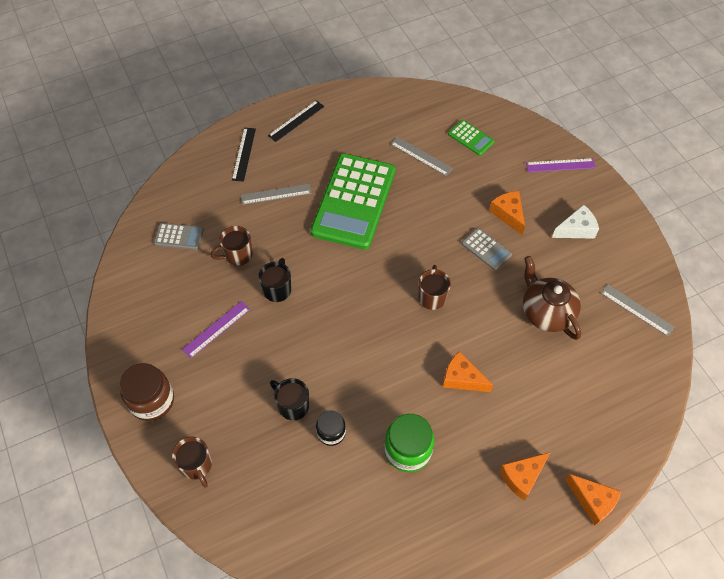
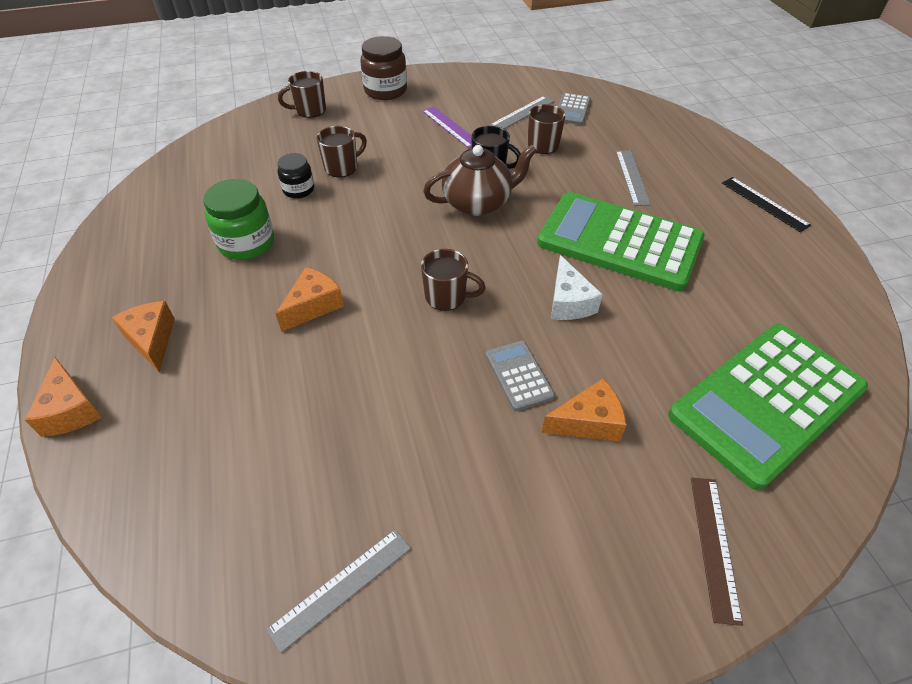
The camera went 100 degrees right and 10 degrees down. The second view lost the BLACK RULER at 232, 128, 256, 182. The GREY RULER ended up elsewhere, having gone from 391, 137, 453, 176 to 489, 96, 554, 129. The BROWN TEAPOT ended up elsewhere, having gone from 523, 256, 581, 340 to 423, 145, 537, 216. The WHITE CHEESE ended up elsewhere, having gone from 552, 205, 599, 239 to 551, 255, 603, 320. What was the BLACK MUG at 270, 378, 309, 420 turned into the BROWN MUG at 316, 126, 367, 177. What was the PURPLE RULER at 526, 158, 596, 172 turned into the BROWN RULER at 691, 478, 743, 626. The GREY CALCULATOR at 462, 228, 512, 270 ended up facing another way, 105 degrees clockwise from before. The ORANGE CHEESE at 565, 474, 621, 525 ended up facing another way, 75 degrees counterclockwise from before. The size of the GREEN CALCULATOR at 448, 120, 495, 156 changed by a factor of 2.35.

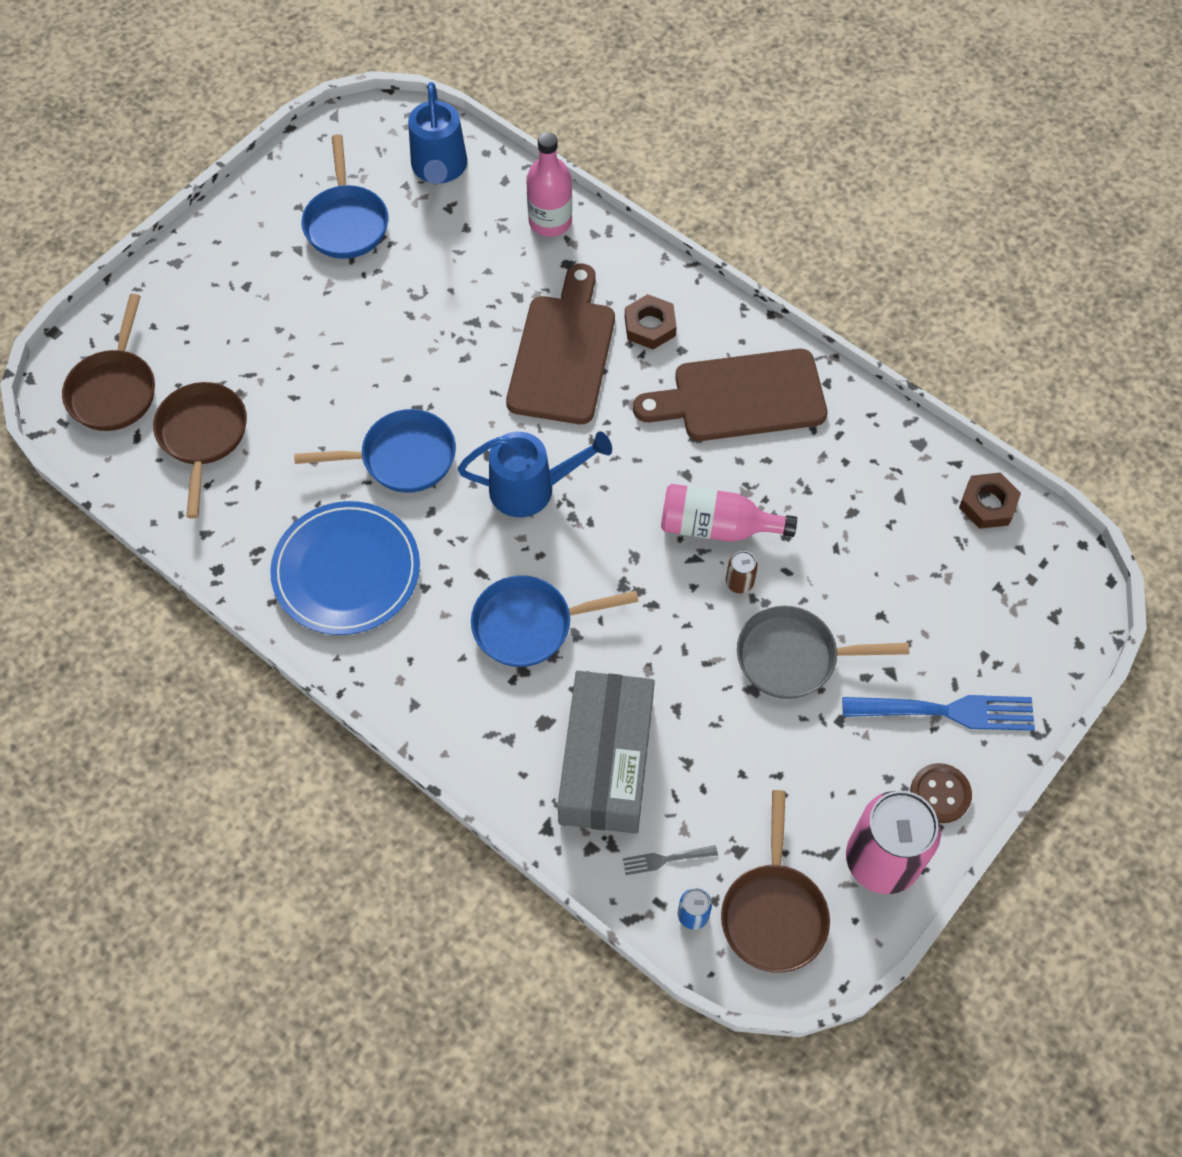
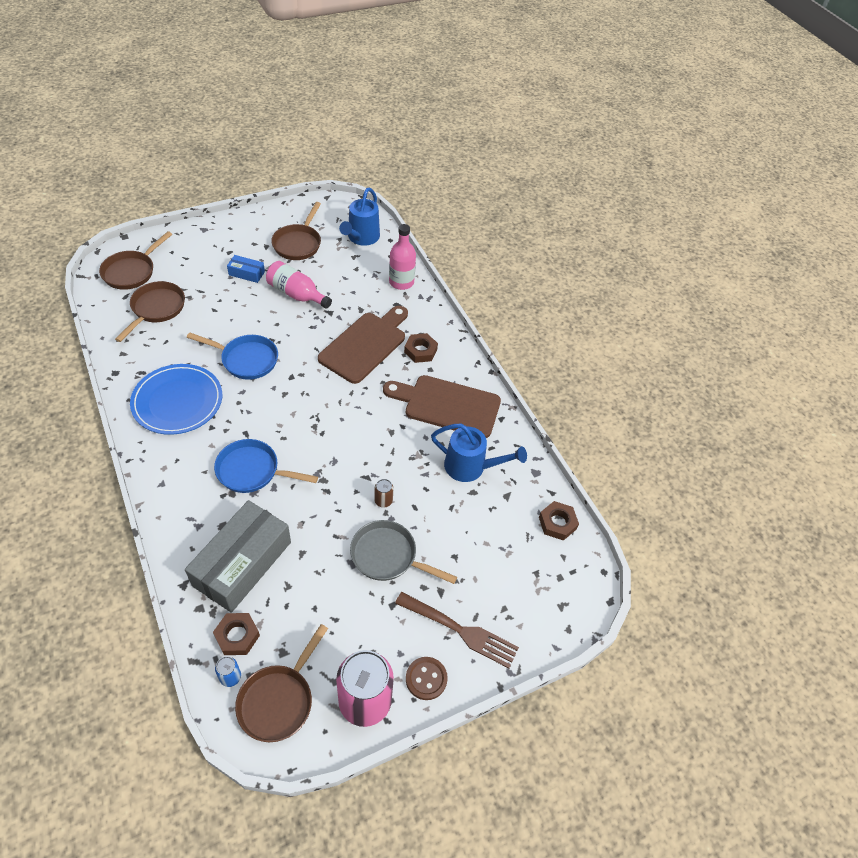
The camera went 20 degrees right and 10 degrees down. The second view gained the BLUE BOX at 227, 255, 265, 283. The BLUE WATERING CAN ended up elsewhere, having gone from 458, 431, 612, 518 to 431, 424, 527, 482. The PINK BOTTLE ended up elsewhere, having gone from 661, 484, 797, 542 to 266, 261, 332, 309. Where the GREY FORK stood at 623, 845, 718, 875, the BROWN NUT came to stand at 213, 613, 260, 655. What was the BLUE PAN at 301, 134, 388, 259 turned into the BROWN PAN at 271, 202, 321, 260. What was the BLUE FORK at 842, 695, 1035, 731 turned into the BROWN FORK at 395, 592, 519, 668.

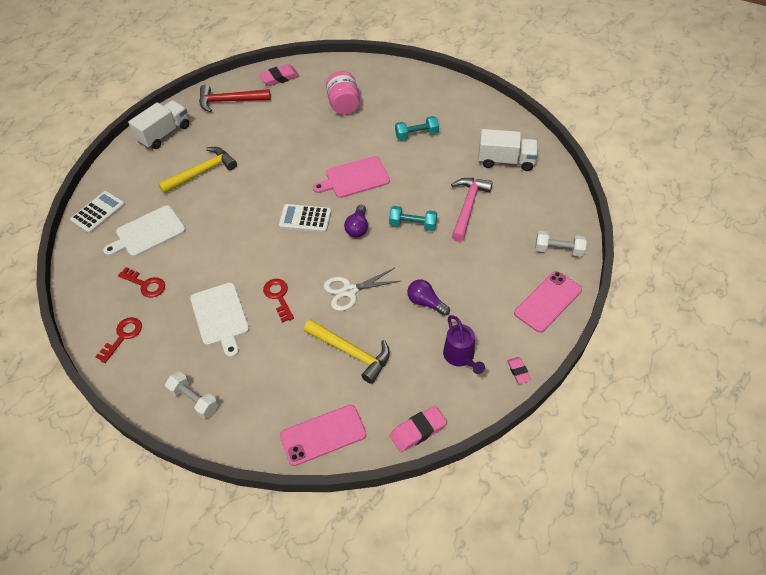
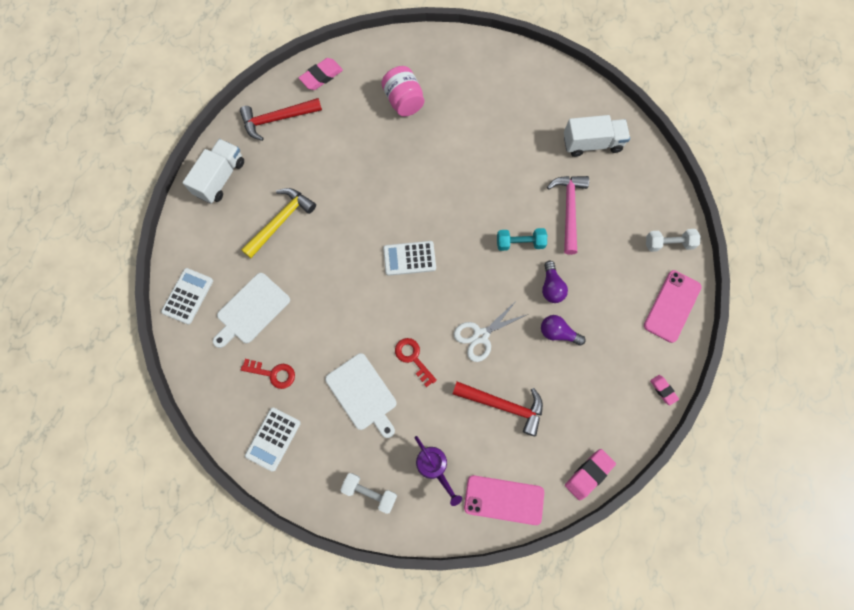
The camera went 15 degrees left and 20 degrees up. The second view lost the PINK CUTTING BOARD at 313, 156, 390, 198. The second view lost the TURQUOISE DUMBBELL at 395, 116, 439, 140. The PURPLE LIGHT BULB ended up elsewhere, having gone from 344, 205, 368, 238 to 542, 261, 568, 303. The PURPLE WATERING CAN ended up elsewhere, having gone from 443, 315, 485, 374 to 415, 436, 462, 506. Where the RED KEY stood at 95, 317, 142, 363, the WHITE CALCULATOR came to stand at 245, 407, 301, 472. What was the YELLOW HAMMER at 304, 319, 390, 384 turned into the RED HAMMER at 453, 381, 543, 436. The PINK PHONE at 280, 405, 367, 466 ended up facing another way, 45 degrees clockwise from before.

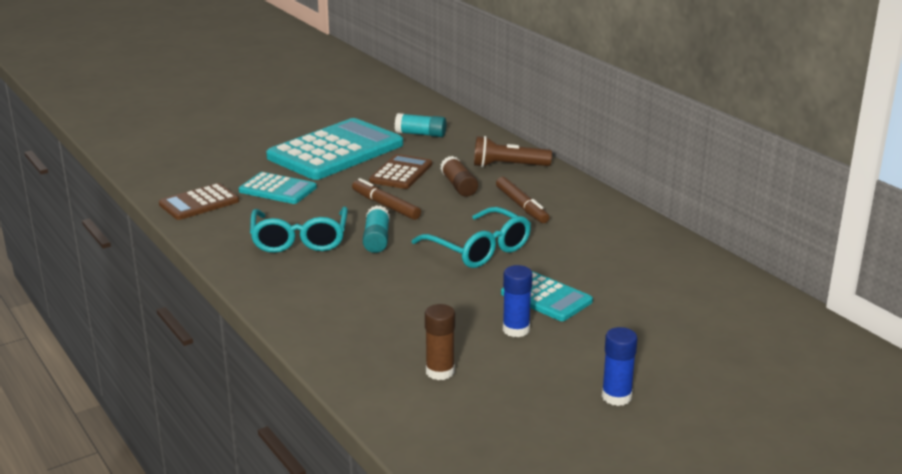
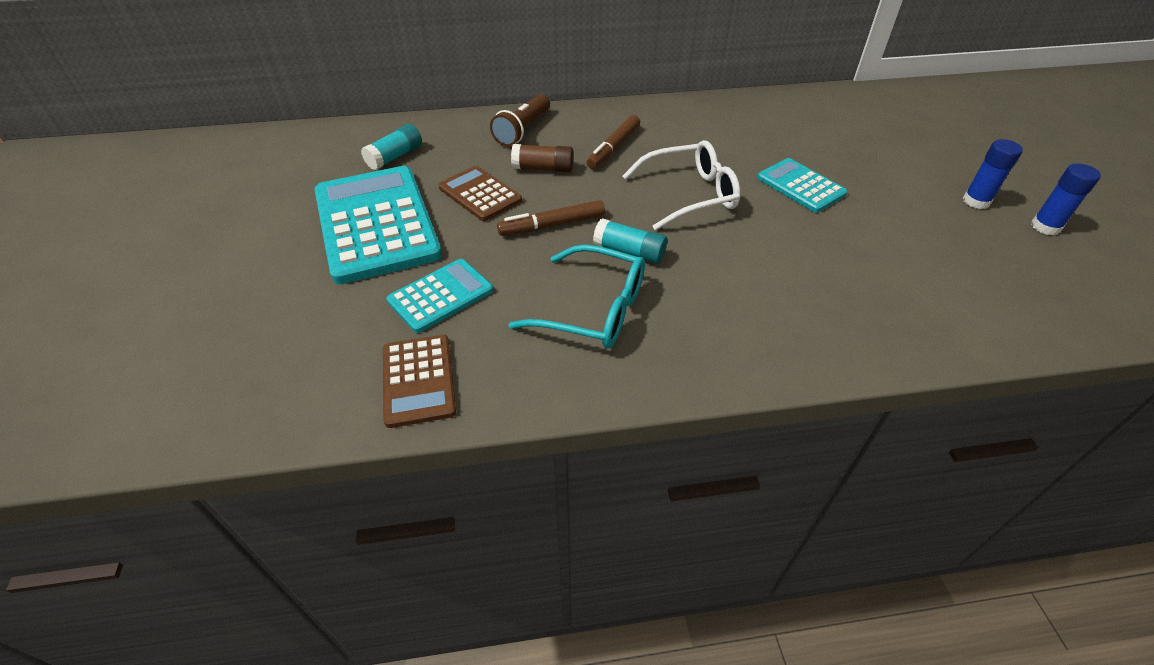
The camera went 65 degrees left and 20 degrees up. The second view lost the BROWN GLUE STICK at 425, 304, 455, 380. The BLUE GLUE STICK ended up elsewhere, having gone from 503, 265, 532, 337 to 1031, 163, 1101, 236. What was the TURQUOISE GLASSES at 411, 207, 531, 268 turned into the WHITE GLASSES at 622, 140, 740, 230. The BROWN MARKER at 496, 177, 550, 223 ended up facing another way, 120 degrees clockwise from before. The TURQUOISE CALCULATOR at 501, 271, 593, 321 ended up facing another way, 105 degrees counterclockwise from before.

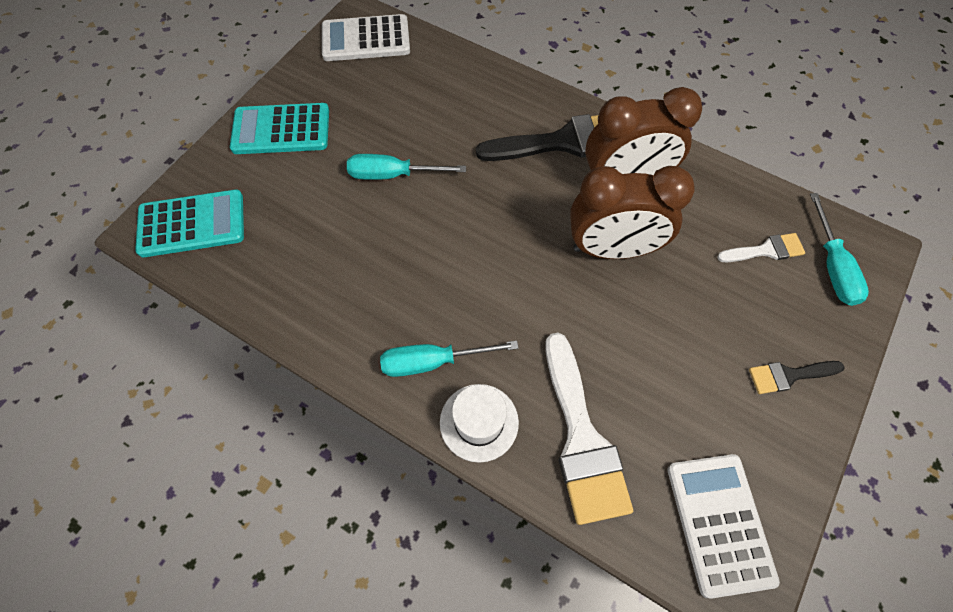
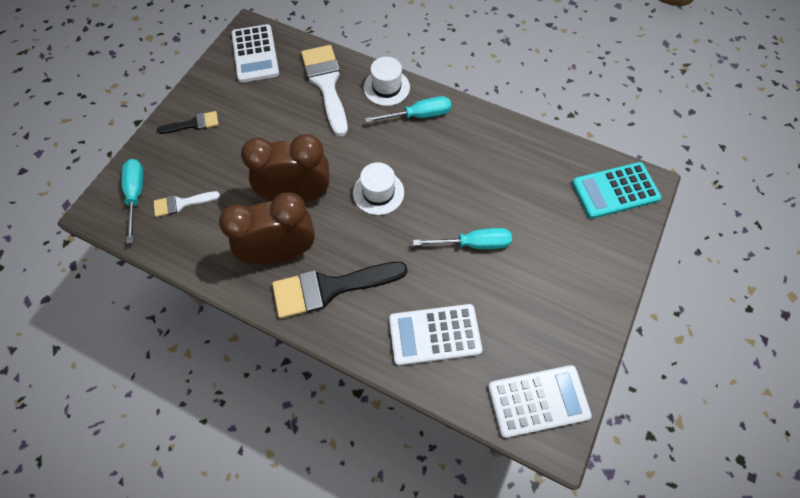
The camera went 175 degrees right and 0 degrees up. The second view lost the TURQUOISE CALCULATOR at 230, 103, 329, 154. The second view gained the WHITE HAT at 353, 162, 404, 215. The second view gained the WHITE CALCULATOR at 389, 304, 482, 365.

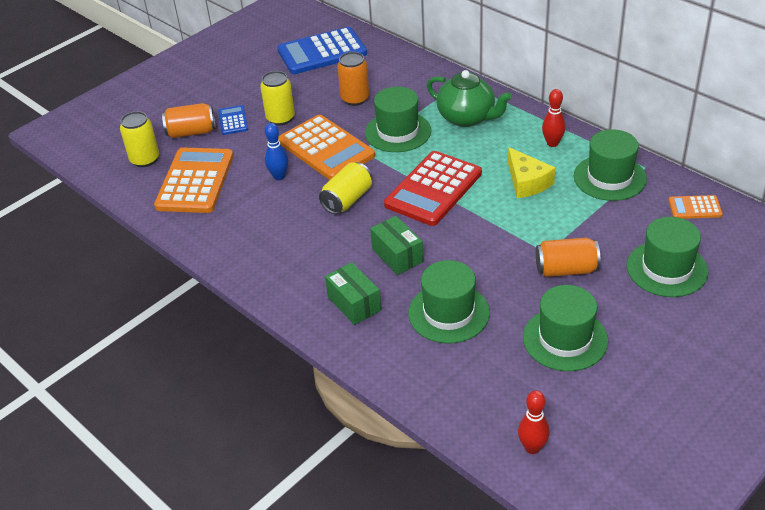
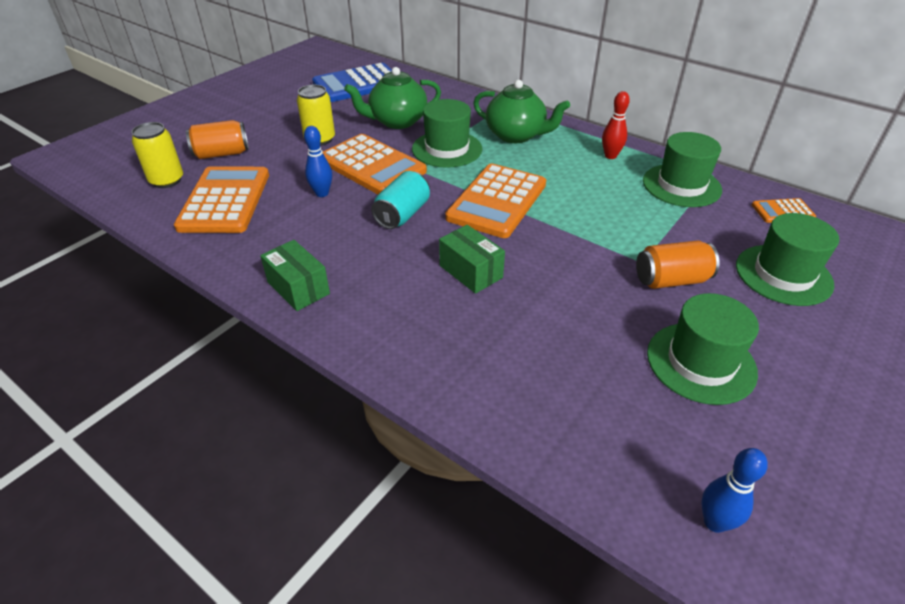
The camera went 10 degrees left and 0 degrees up. The second view lost the BLUE CALCULATOR at 218, 105, 248, 135. The second view lost the GREEN HAT at 408, 260, 490, 344. The second view lost the YELLOW CHEESE at 508, 147, 555, 198. The GREEN BOX ended up elsewhere, having gone from 325, 262, 381, 325 to 260, 240, 330, 311. Where the ORANGE CAN stood at 337, 52, 369, 106, the GREEN TEAPOT came to stand at 344, 67, 441, 129. What was the YELLOW CAN at 319, 162, 372, 214 turned into the TURQUOISE CAN at 371, 171, 430, 229. What was the RED CALCULATOR at 384, 151, 482, 226 turned into the ORANGE CALCULATOR at 445, 164, 546, 238. What was the RED BOWLING PIN at 518, 390, 550, 454 turned into the BLUE BOWLING PIN at 701, 448, 768, 533.

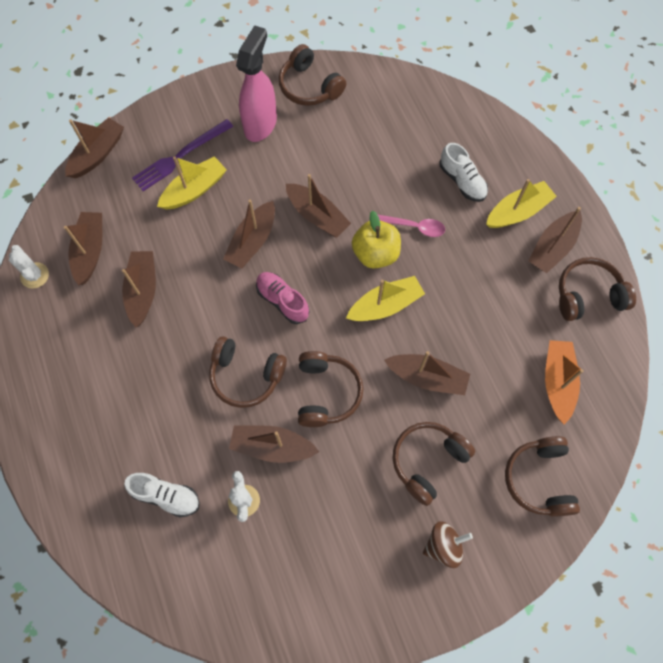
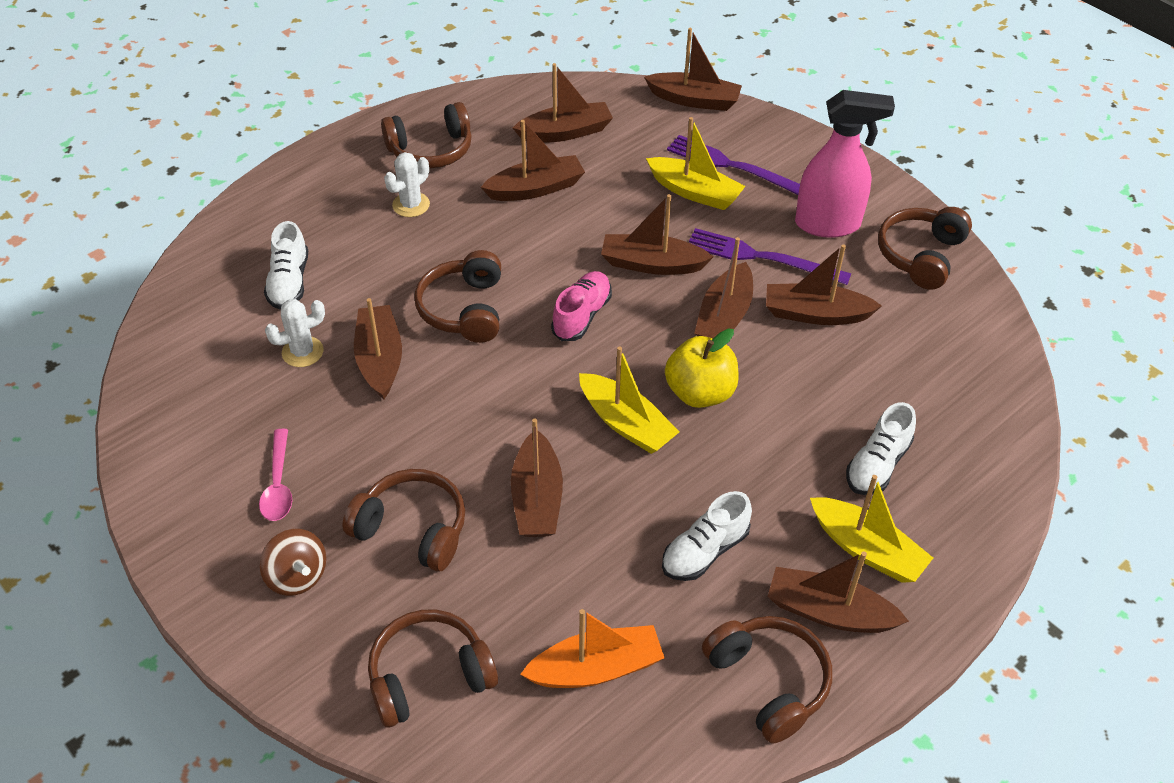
The camera went 70 degrees right and 20 degrees down. The second view gained the WHITE SHOE at 662, 491, 752, 581. The second view gained the PURPLE FORK at 689, 228, 851, 285. The second view gained the BROWN BOAT at 766, 244, 882, 325. The WHITE CACTUS ended up elsewhere, having gone from 9, 245, 49, 289 to 384, 152, 430, 217. The BROWN HEADPHONES ended up elsewhere, having gone from 298, 351, 363, 427 to 381, 102, 472, 168. The PINK SPOON ended up elsewhere, having gone from 377, 214, 445, 237 to 259, 429, 292, 521.

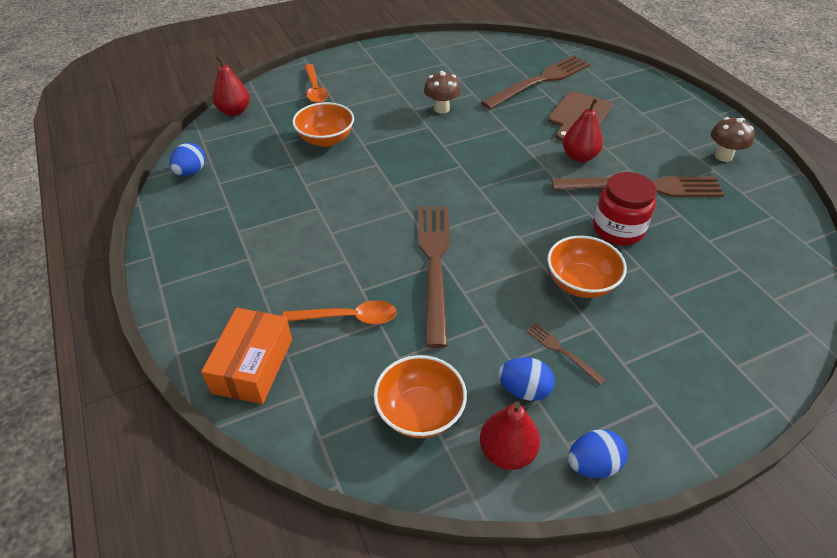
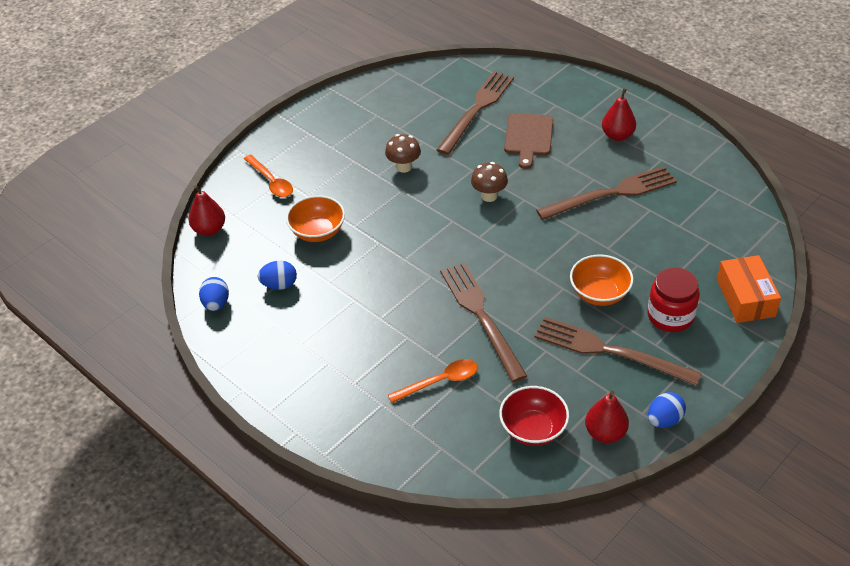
The camera went 20 degrees left and 0 degrees up. The ORANGE BOX ended up elsewhere, having gone from 201, 308, 292, 404 to 717, 255, 781, 323. The BLUE EGG ended up elsewhere, having gone from 498, 357, 555, 401 to 257, 261, 297, 290. The RED PEAR ended up elsewhere, having gone from 563, 98, 603, 162 to 602, 88, 636, 141. The RED JAR ended up elsewhere, having gone from 593, 172, 657, 245 to 647, 267, 700, 332. The BROWN MUSHROOM ended up elsewhere, having gone from 711, 117, 755, 162 to 471, 162, 508, 202. What was the ORANGE BOWL at 374, 355, 467, 438 turned into the RED BOWL at 499, 386, 569, 446. The size of the BROWN FORK at 526, 323, 606, 385 changed by a factor of 2.33.

